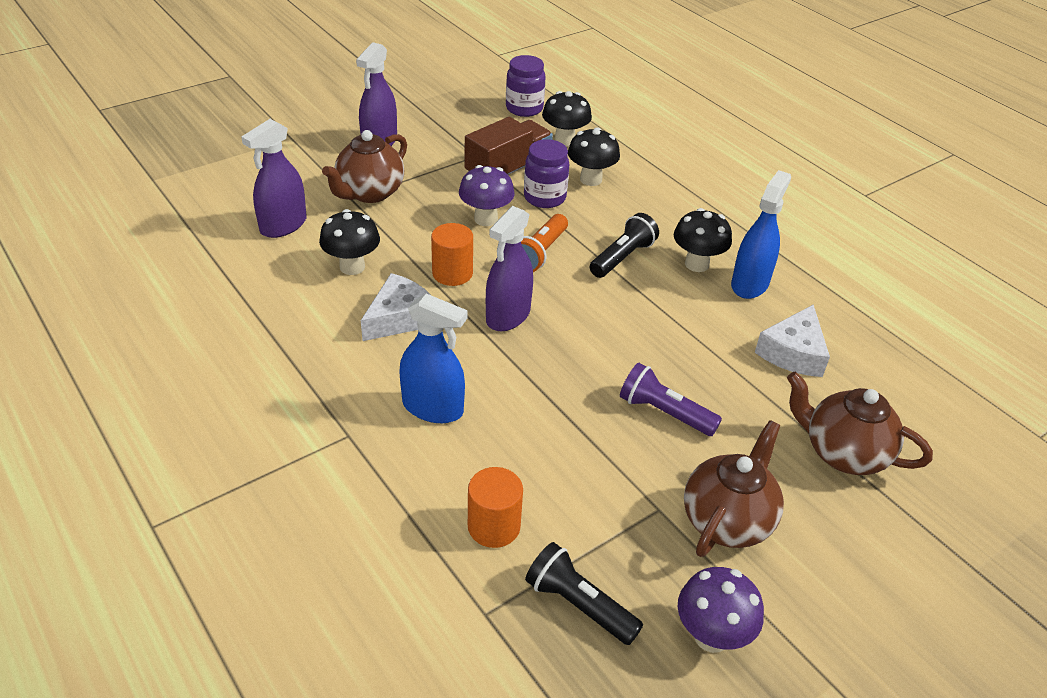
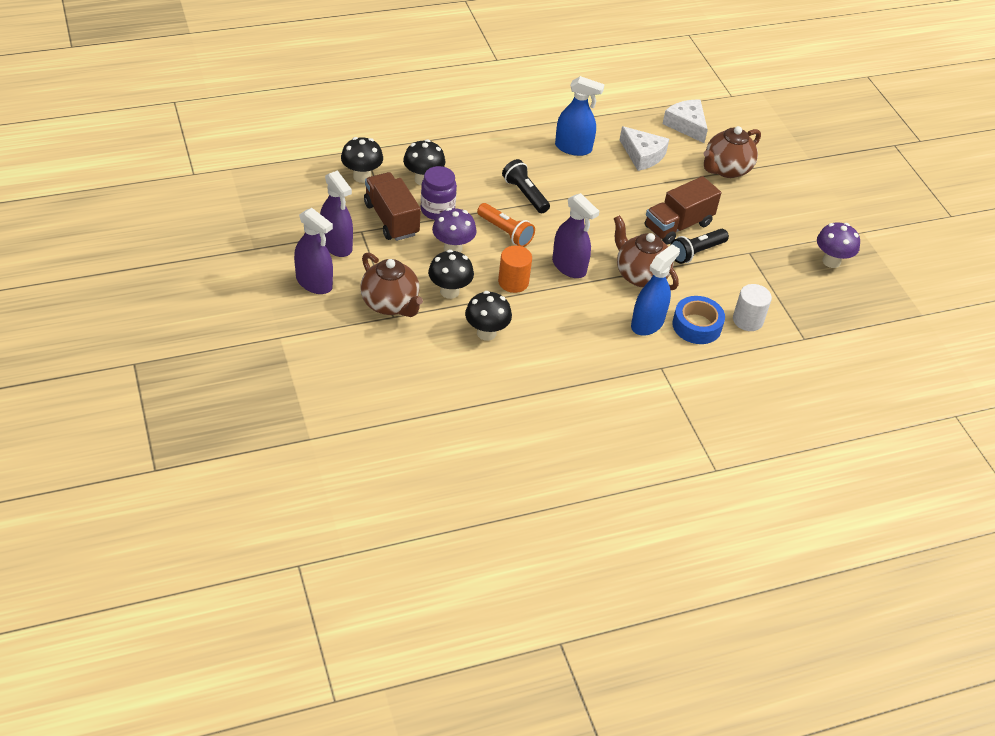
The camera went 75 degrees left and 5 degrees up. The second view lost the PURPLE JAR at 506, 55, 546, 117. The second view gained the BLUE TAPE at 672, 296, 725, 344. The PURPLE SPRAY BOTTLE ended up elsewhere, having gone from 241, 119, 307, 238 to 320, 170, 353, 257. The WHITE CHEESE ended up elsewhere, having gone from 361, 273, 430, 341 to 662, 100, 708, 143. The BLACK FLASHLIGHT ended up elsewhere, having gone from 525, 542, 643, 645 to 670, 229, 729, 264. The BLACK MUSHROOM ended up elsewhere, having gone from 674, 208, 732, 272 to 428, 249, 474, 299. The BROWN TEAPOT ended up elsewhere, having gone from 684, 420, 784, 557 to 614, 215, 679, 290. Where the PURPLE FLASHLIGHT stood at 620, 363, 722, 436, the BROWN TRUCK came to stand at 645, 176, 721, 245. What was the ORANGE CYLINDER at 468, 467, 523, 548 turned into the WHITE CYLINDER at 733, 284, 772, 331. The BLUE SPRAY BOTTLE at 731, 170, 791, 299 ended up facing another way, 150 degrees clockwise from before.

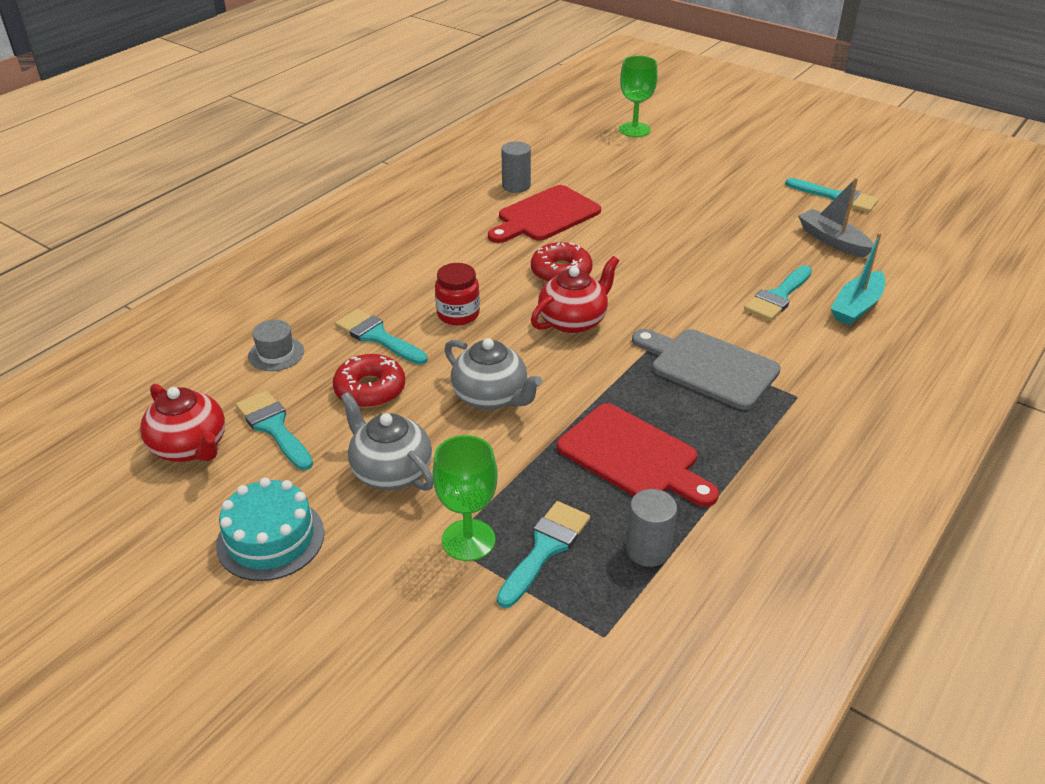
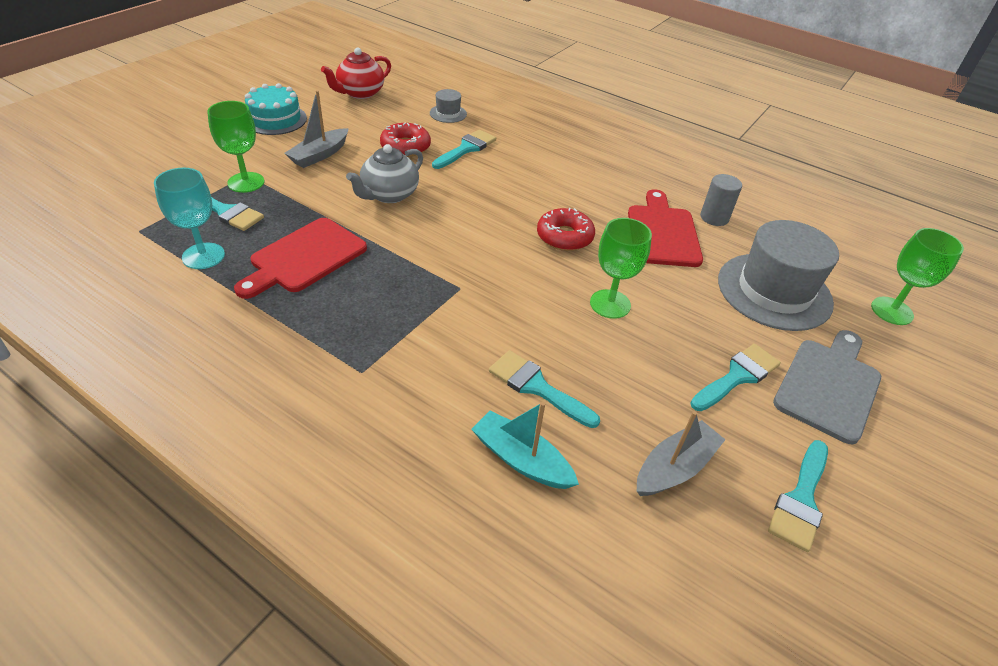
The camera went 85 degrees right and 5 degrees up. The second view lost the RED JAR at 435, 263, 480, 325. The second view lost the RED TEAPOT at 531, 256, 619, 334. The second view gained the GREEN GOBLET at 590, 218, 652, 319. The second view gained the GREY HAT at 718, 220, 839, 331. The TURQUOISE BRUSH ended up elsewhere, having gone from 236, 391, 313, 470 to 690, 344, 781, 411. The GREY CUTTING BOARD ended up elsewhere, having gone from 632, 329, 781, 410 to 773, 330, 881, 444. Where the GREY TEAPOT stood at 341, 392, 433, 491, the GREY BOAT came to stand at 284, 90, 349, 168. Where the GREY CYLINDER stood at 626, 489, 677, 567, the TURQUOISE GOBLET came to stand at 154, 168, 225, 269. The RED CUTTING BOARD at 488, 185, 601, 243 ended up facing another way, 45 degrees clockwise from before.

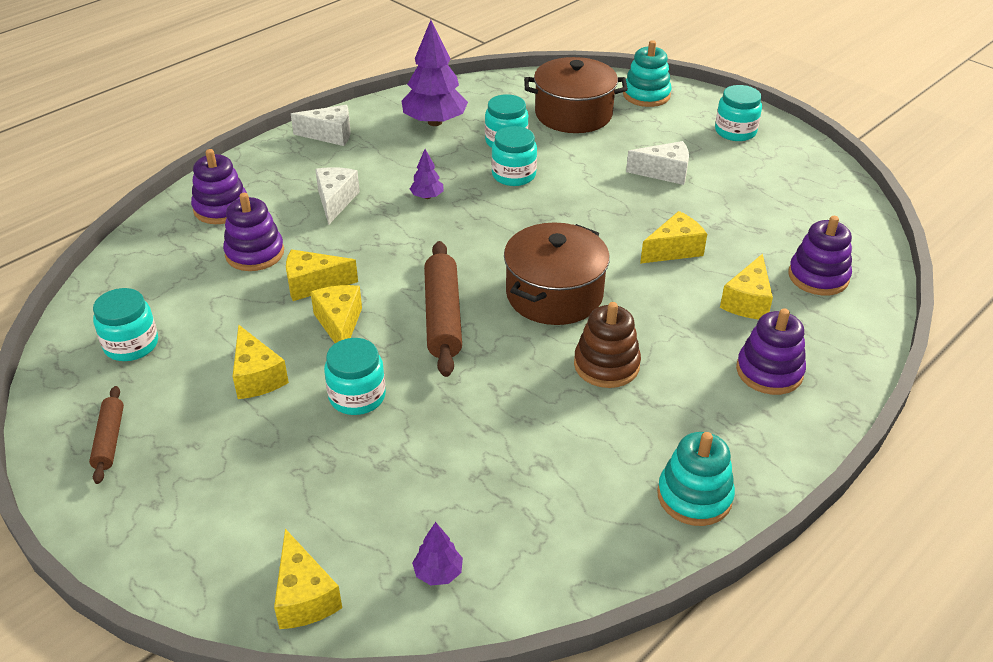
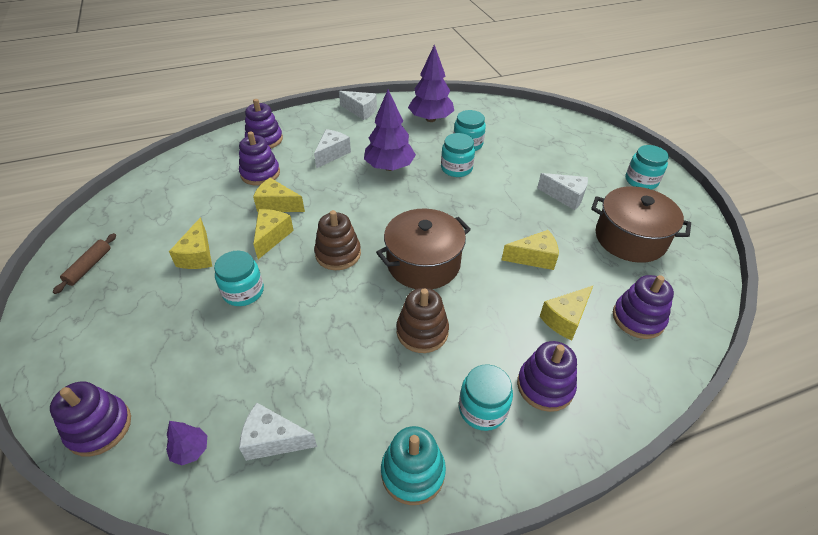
The camera went 25 degrees right and 5 degrees up. The second view lost the TURQUOISE STACKING TOY at 623, 40, 672, 107. The second view gained the WHITE CHEESE at 239, 403, 317, 461. The TURQUOISE JAR ended up elsewhere, having gone from 93, 288, 158, 361 to 459, 364, 513, 431. The BROWN POT ended up elsewhere, having gone from 524, 57, 628, 133 to 591, 186, 691, 263. Where the YELLOW CHEESE stood at 274, 529, 342, 629, the PURPLE STACKING TOY came to stand at 50, 381, 131, 456. Where the BROWN ROLLING PIN stood at 424, 241, 462, 377, the BROWN STACKING TOY came to stand at 314, 210, 361, 270. The size of the PURPLE TREE at 410, 149, 444, 199 changed by a factor of 2.13.

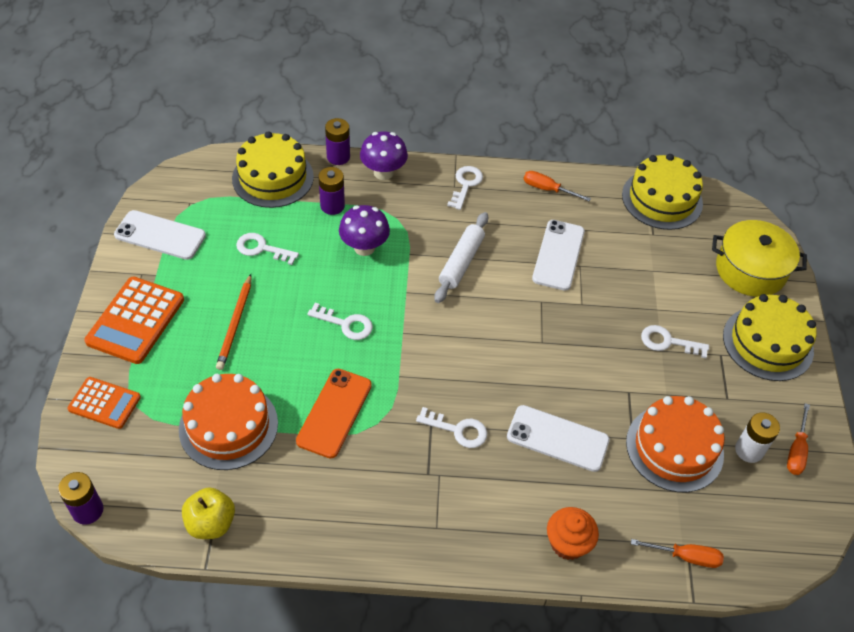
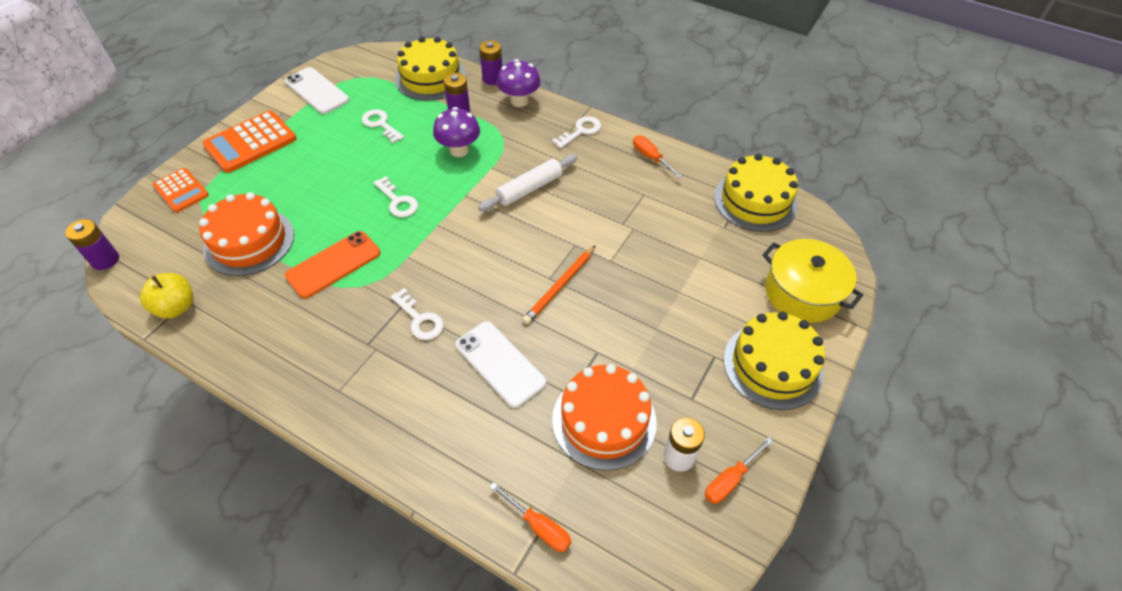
The camera went 30 degrees right and 0 degrees up. The second view lost the WHITE PHONE at 532, 220, 585, 291. The second view lost the ORANGE CUPCAKE at 547, 507, 599, 560. The second view lost the WHITE KEY at 641, 325, 709, 358. The ORANGE PENCIL ended up elsewhere, having gone from 216, 274, 252, 370 to 522, 246, 595, 324.

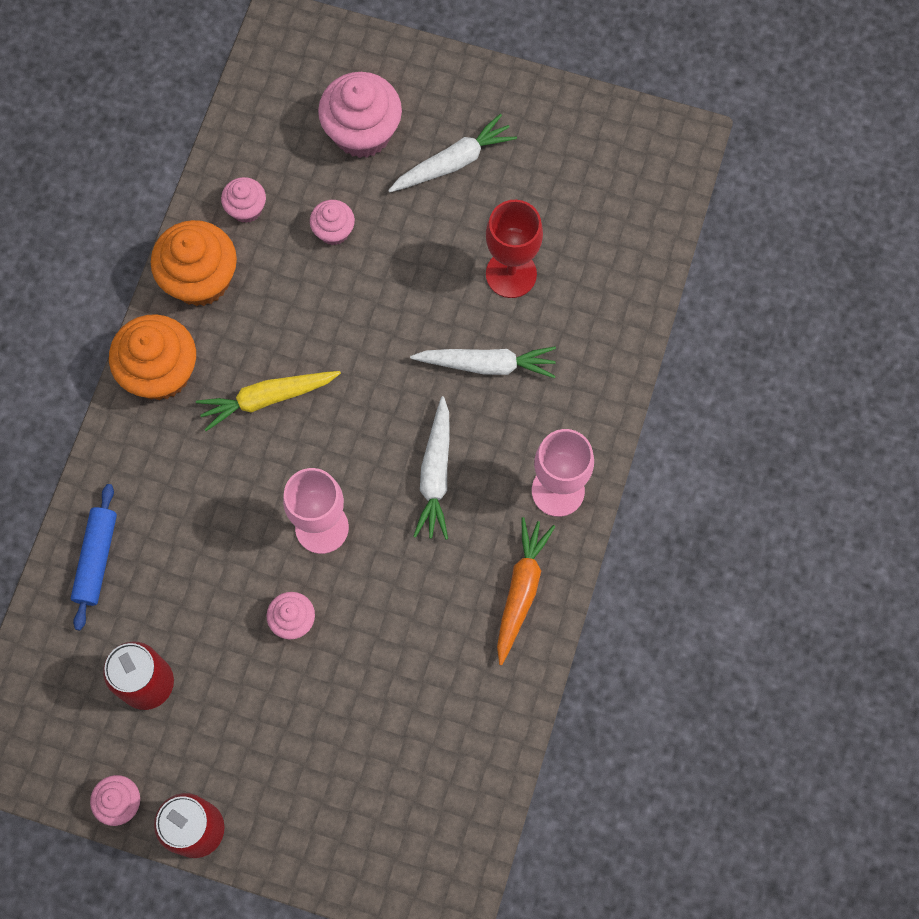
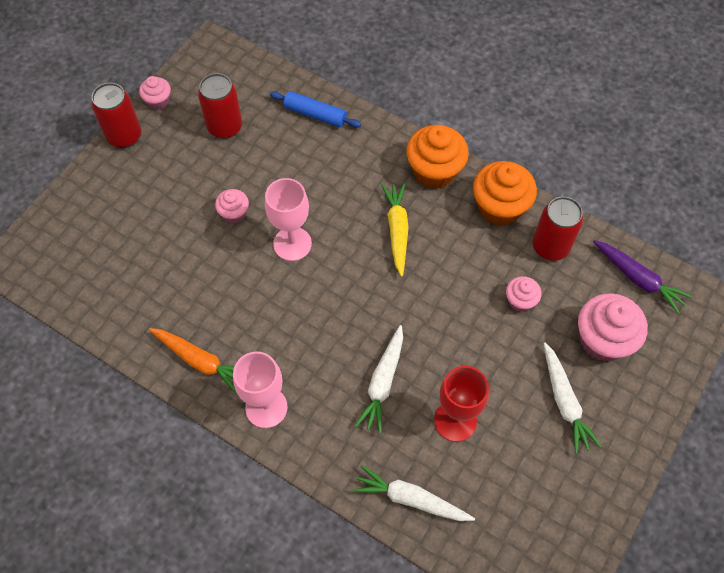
The camera went 105 degrees right and 10 degrees down. The second view gained the PURPLE CARROT at 593, 240, 693, 314. The WHITE CARROT ended up elsewhere, having gone from 413, 396, 450, 540 to 352, 465, 475, 521. Where the PINK CUPCAKE stood at 221, 177, 266, 223, the RED CAN came to stand at 533, 196, 583, 261.

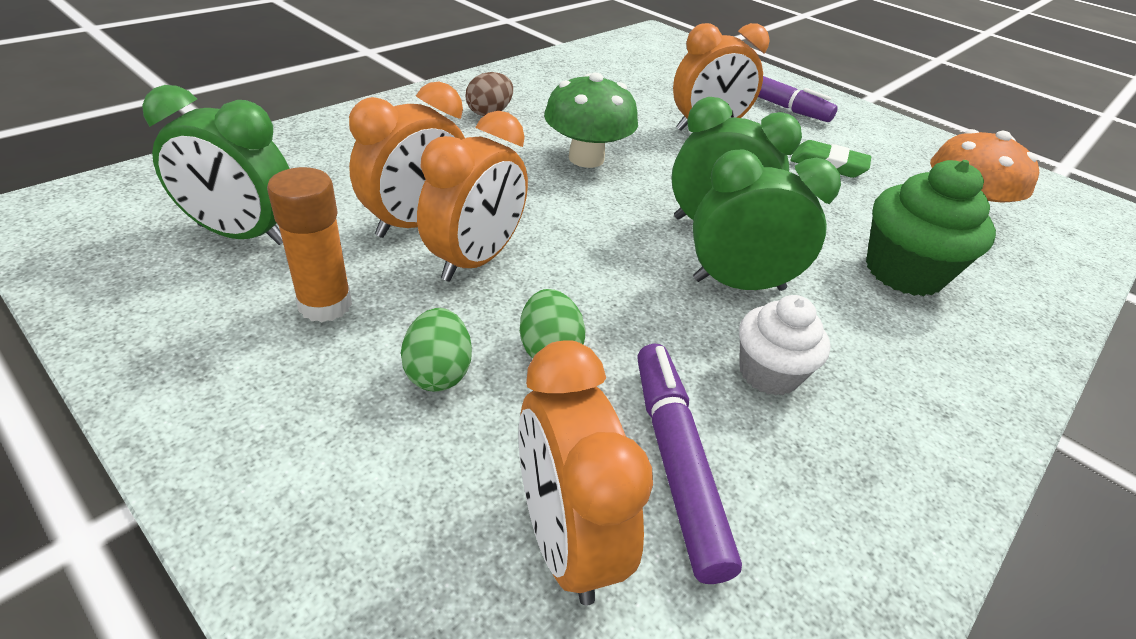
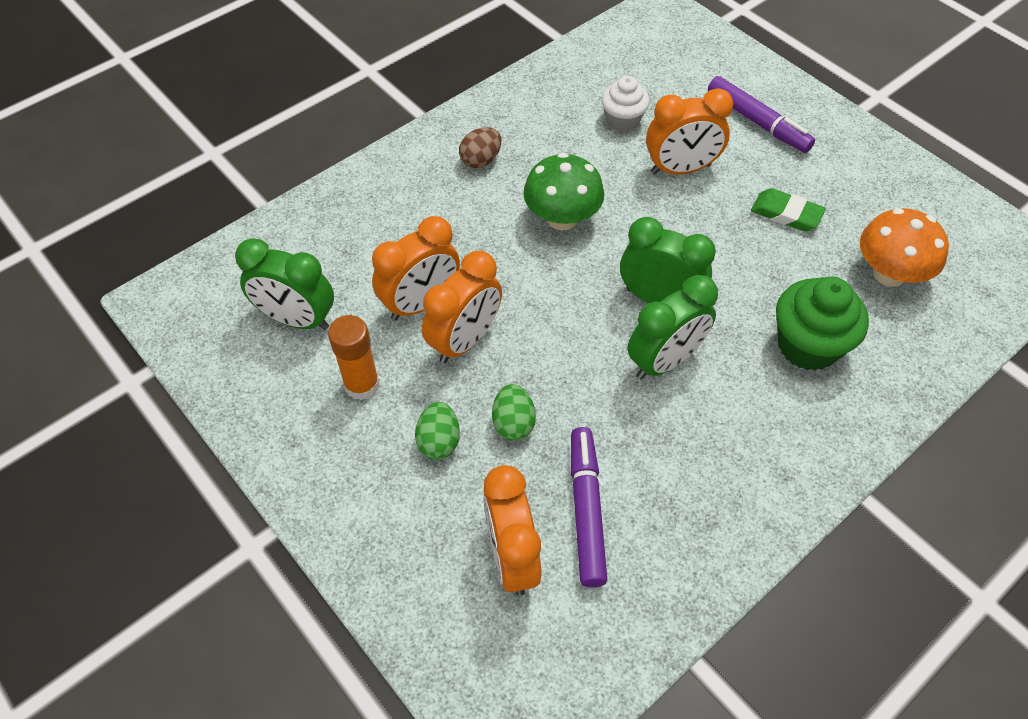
The camera went 10 degrees right and 15 degrees up. The WHITE CUPCAKE ended up elsewhere, having gone from 739, 295, 831, 396 to 602, 76, 649, 132. The GREEN CLOCK at 693, 149, 841, 291 ended up facing another way, 135 degrees clockwise from before.

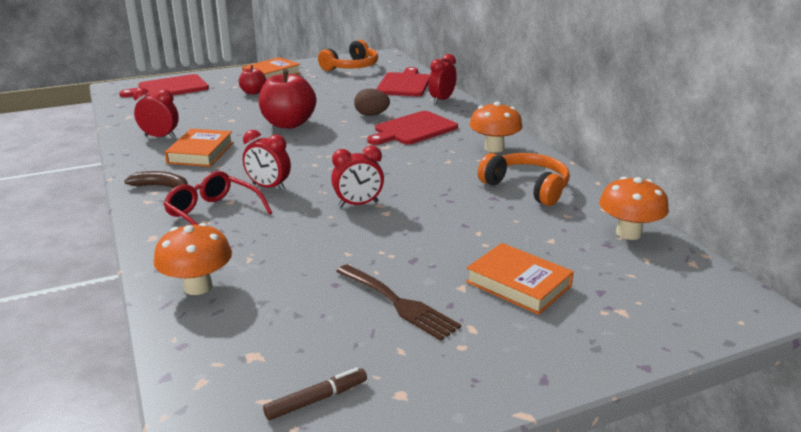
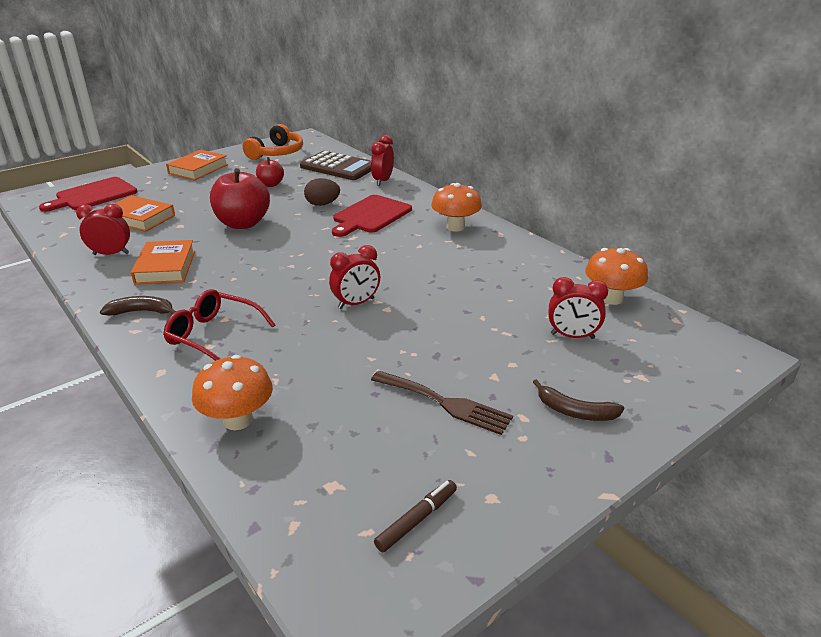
The camera went 15 degrees left and 5 degrees up. The second view lost the ORANGE HEADPHONES at 478, 153, 570, 206. The second view gained the BROWN BANANA at 533, 379, 624, 421. The RED APPLE ended up elsewhere, having gone from 239, 65, 266, 95 to 256, 157, 284, 187. The RED CLOCK ended up elsewhere, having gone from 243, 130, 291, 191 to 548, 277, 608, 339. The ORANGE BOOK ended up elsewhere, having gone from 466, 243, 574, 315 to 114, 195, 175, 232. Where the RED CUTTING BOARD stood at 376, 67, 430, 96, the BROWN CALCULATOR came to stand at 300, 151, 371, 180.

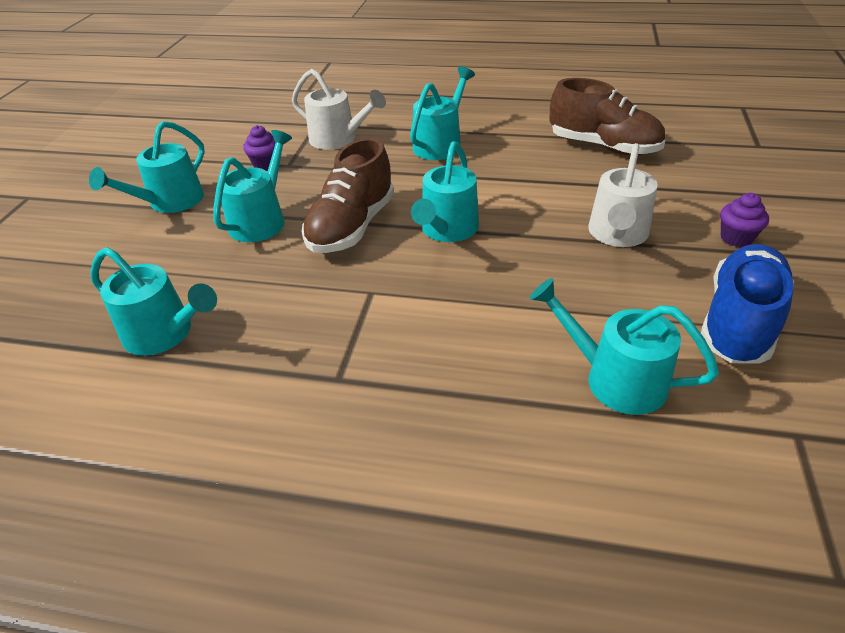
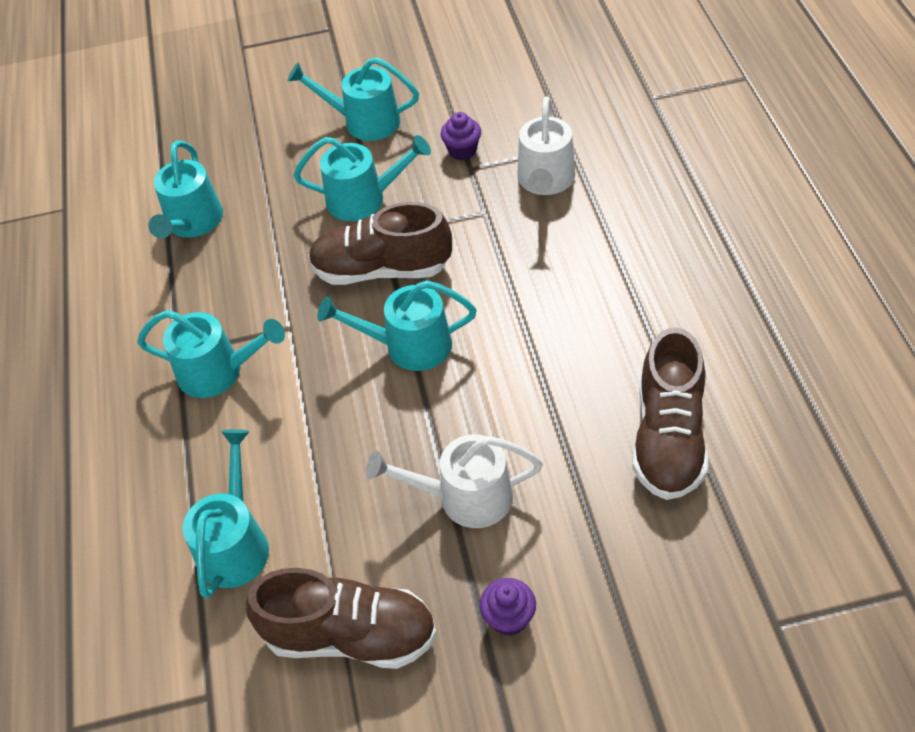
The camera went 70 degrees right and 10 degrees up. The TURQUOISE WATERING CAN ended up elsewhere, having gone from 410, 66, 475, 160 to 137, 310, 285, 398. What was the BLUE SHOE at 701, 244, 794, 364 turned into the BROWN SHOE at 246, 568, 437, 669.

